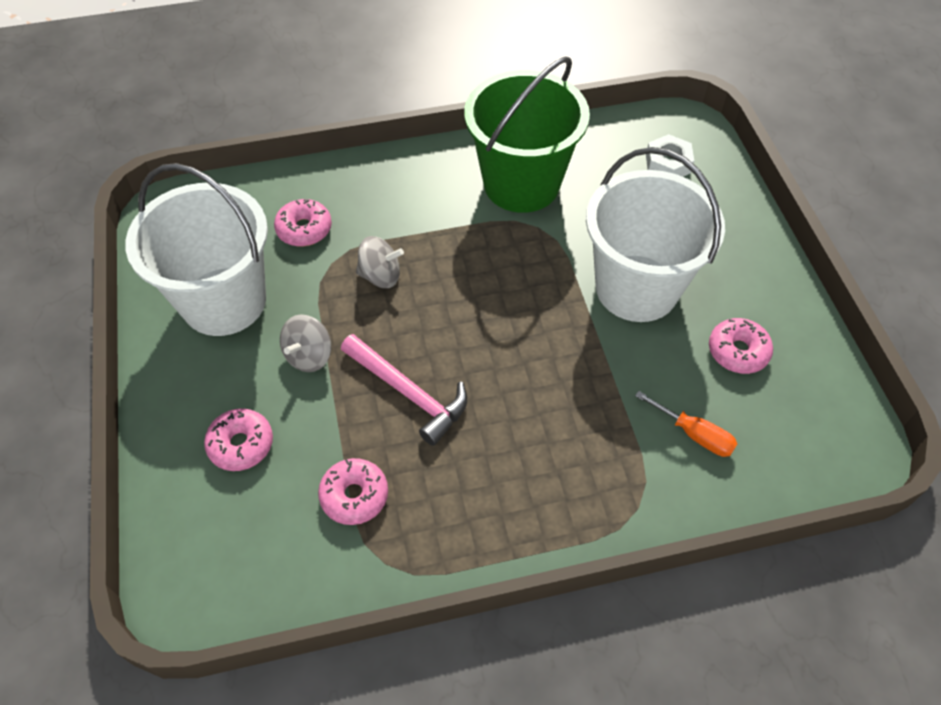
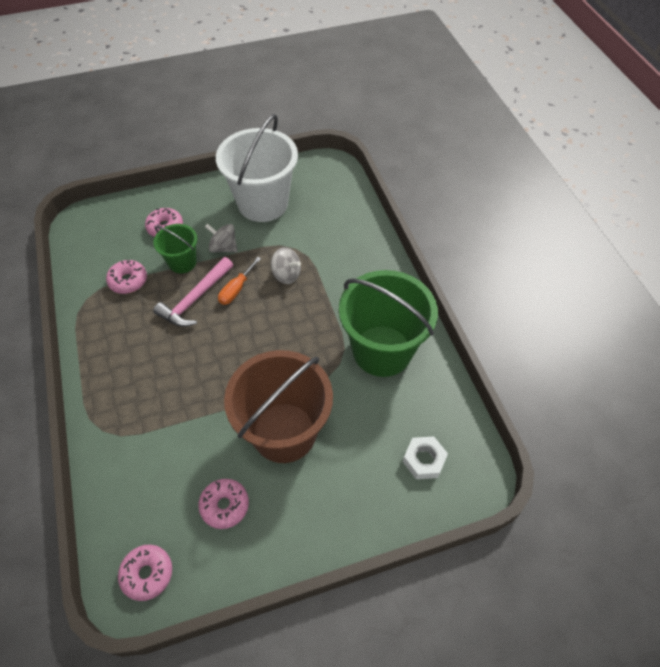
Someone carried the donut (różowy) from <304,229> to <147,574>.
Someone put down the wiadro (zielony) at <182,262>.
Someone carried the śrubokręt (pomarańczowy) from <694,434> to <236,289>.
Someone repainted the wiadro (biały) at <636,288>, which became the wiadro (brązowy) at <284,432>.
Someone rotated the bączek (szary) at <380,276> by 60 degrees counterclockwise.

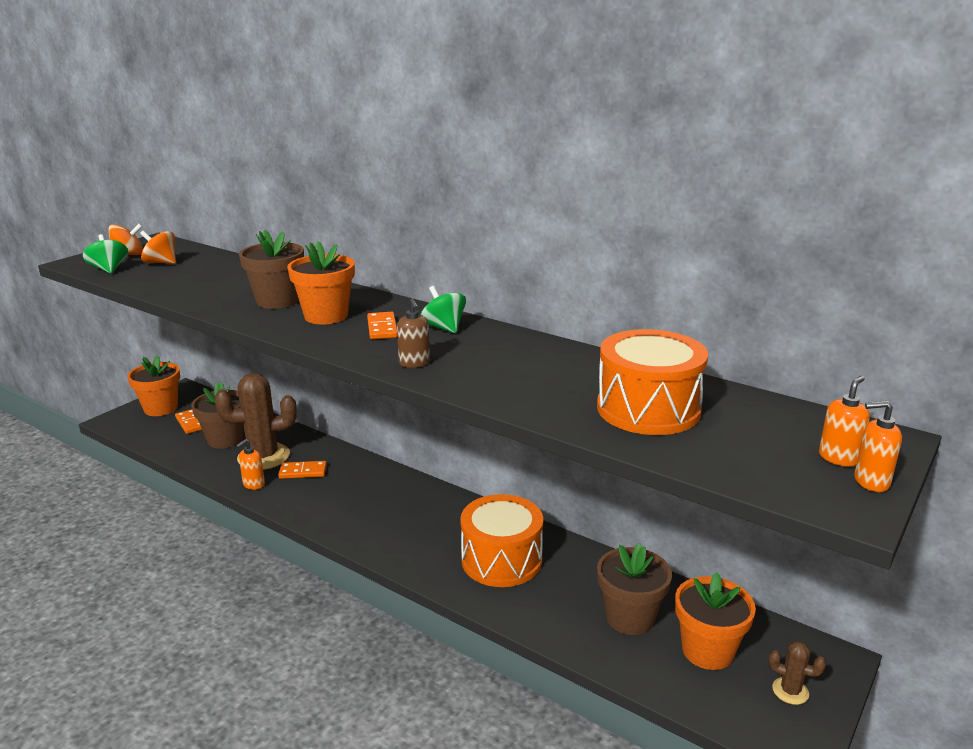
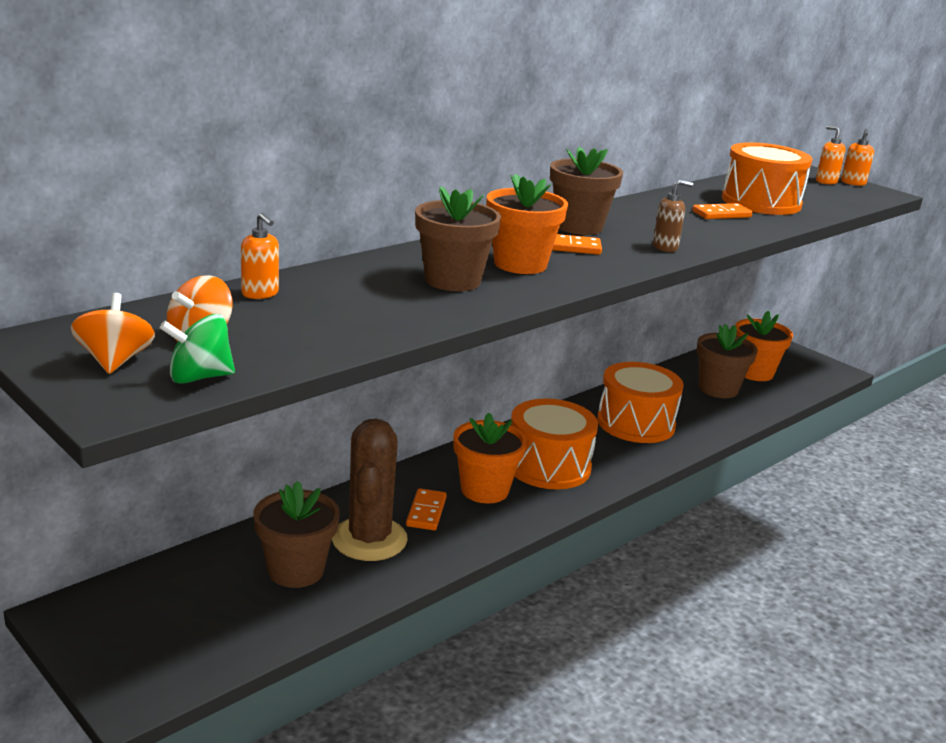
Someone carried the dozownik mydła (pomarańczowy) from <253,484> to <260,294>.
Someone carried the doniczka (pomarańczowy) from <161,408> to <484,490>.
Someone put down the bęben (pomarańczowy) at <548,466>.
Someone swapped the bączek (zielony) at <443,328> for the doniczka (brązowy) at <579,227>.
Someone carried the kostka domina (pomarańczowy) from <191,423> to <721,214>.
Someone took away the kaktus (brązowy) at <790,691>.

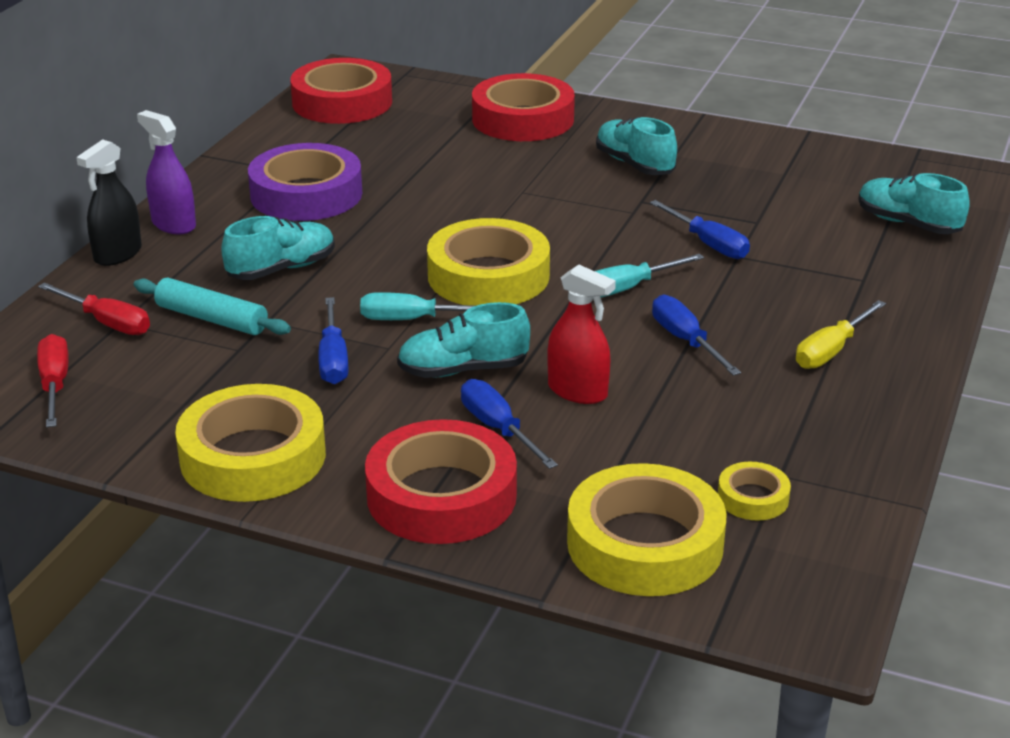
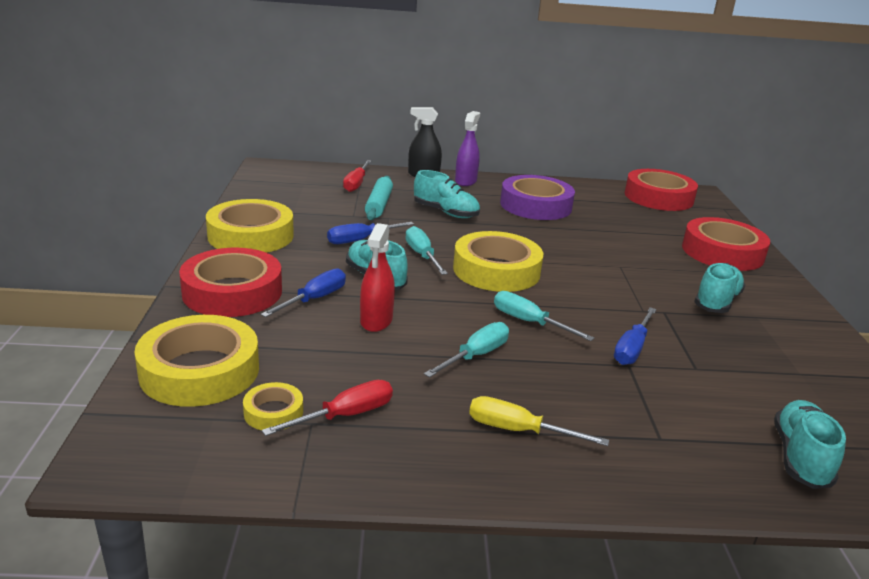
Someone carried the śrubokręt (czerwony) from <55,385> to <345,415>.
Someone repainted the śrubokręt (niebieski) at <685,341>, which became the śrubokręt (turkusowy) at <476,355>.

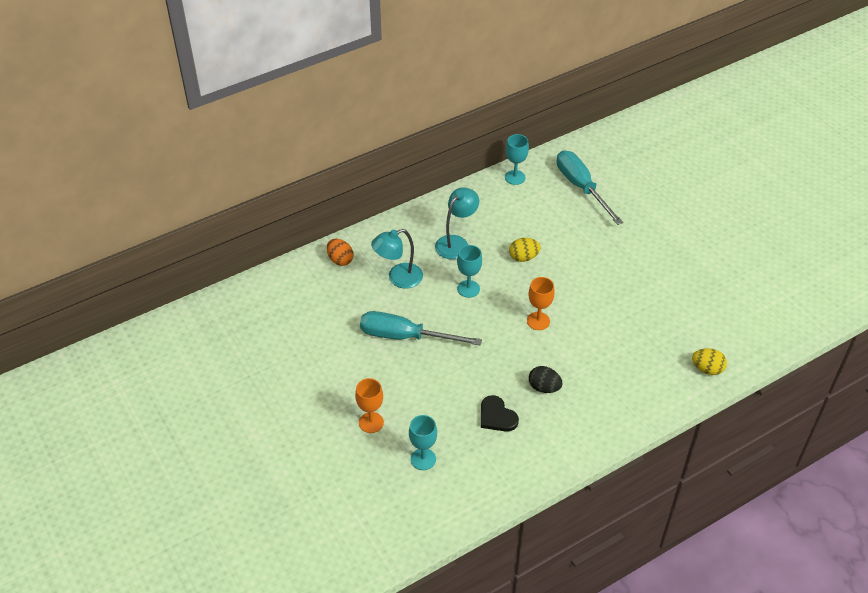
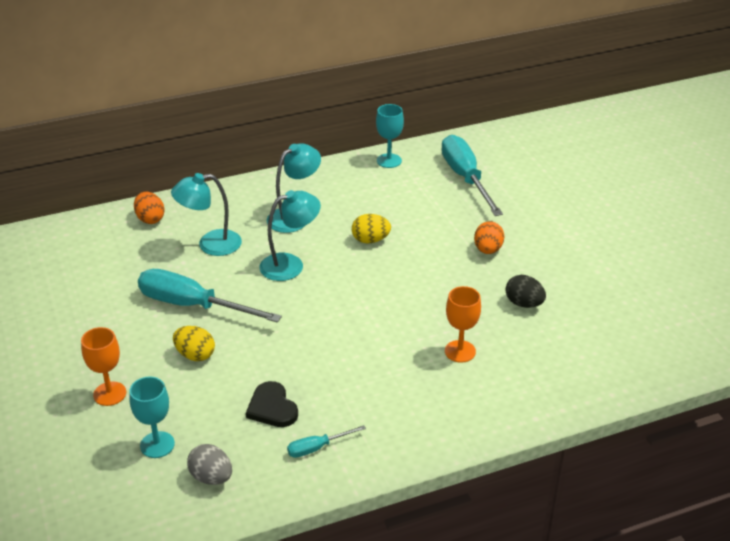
Someone carried the jajko (żółty) from <707,369> to <195,355>.
Someone put down the jajko (szary) at <211,477>.
Someone swapped the kielich (turkusowy) at <468,289> for the lampka (turkusowy) at <290,265>.
Someone put down the śrubokręt (turkusowy) at <317,448>.
Someone carried the kielich (pomarańczowy) from <538,321> to <460,351>.
Someone put down the jajko (pomarańczowy) at <488,250>.
Someone carried the jajko (czarny) from <544,387> to <524,303>.

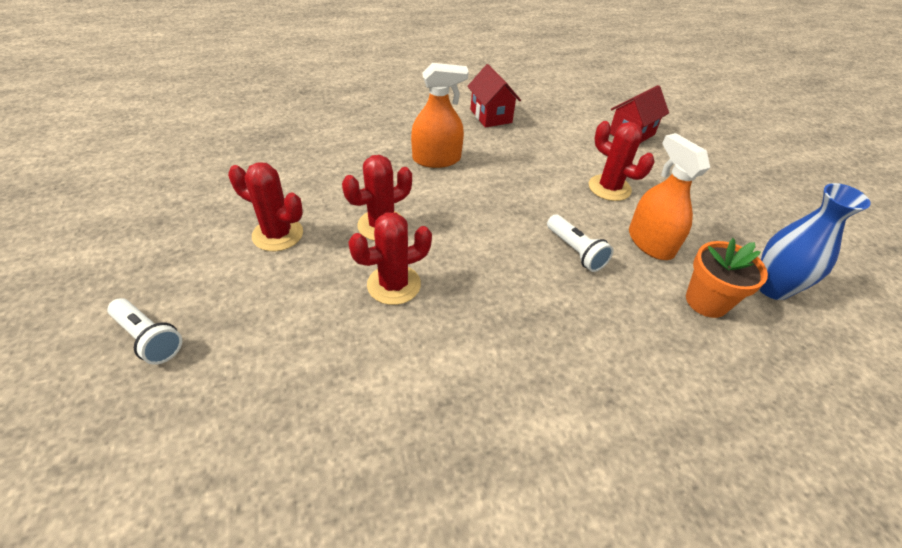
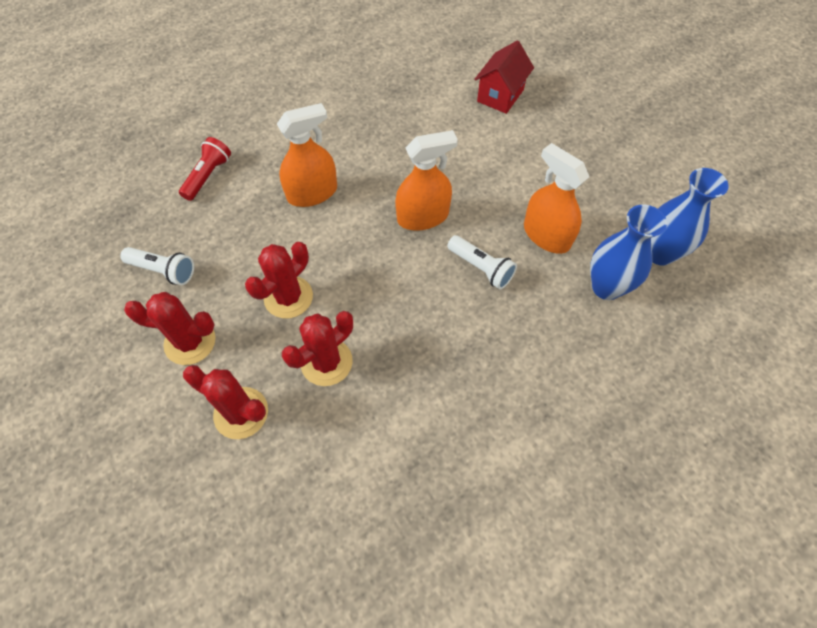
Someone carried the latarka (biały) from <149,339> to <163,271>.
Someone put down the latarka (czerwony) at <208,176>.
Someone carried the kaktus (czerwony) from <609,188> to <241,413>.
Someone put down the spryskiwacz (pomarańczowy) at <423,217>.
Someone swapped the doniczka (pomarańczowy) at <706,301> for the wazon (niebieski) at <606,287>.
Someone took away the domek (czerwony) at <491,116>.

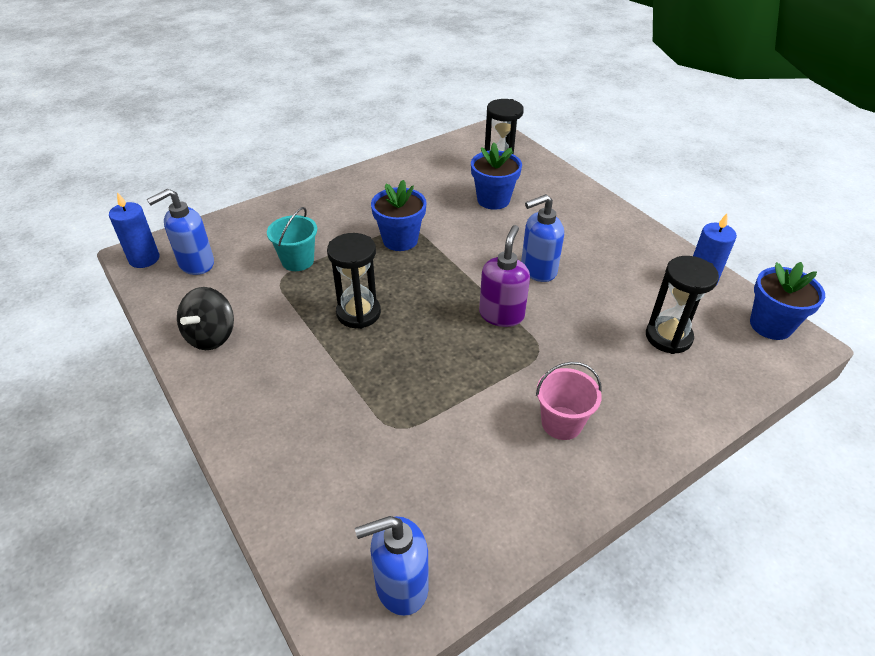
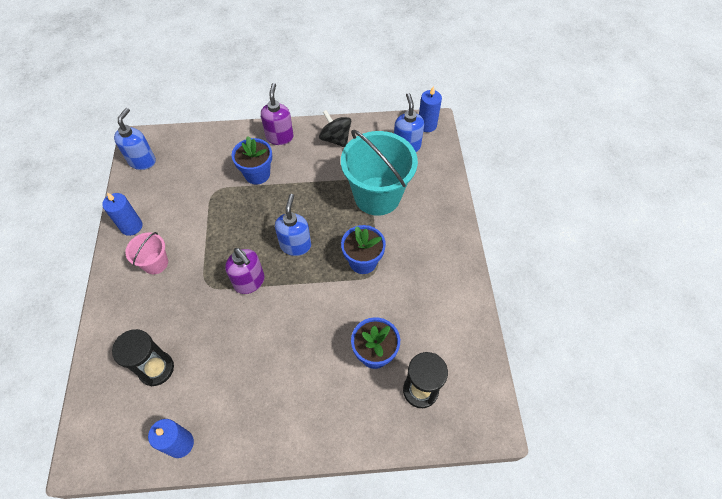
Someone put down the świeca (niebieski) at <131,226>.
Someone carried the doniczka (niebieski) from <771,325> to <257,174>.
Someone put down the dozownik mydła (fioletowy) at <280,137>.
Someone carried the dozownik mydła (niebieski) from <538,270> to <295,245>.
Someone scaled the wiadro (turkusowy) at <297,261> by 2.05.
Someone took away the klepsydra (czarny) at <358,313>.

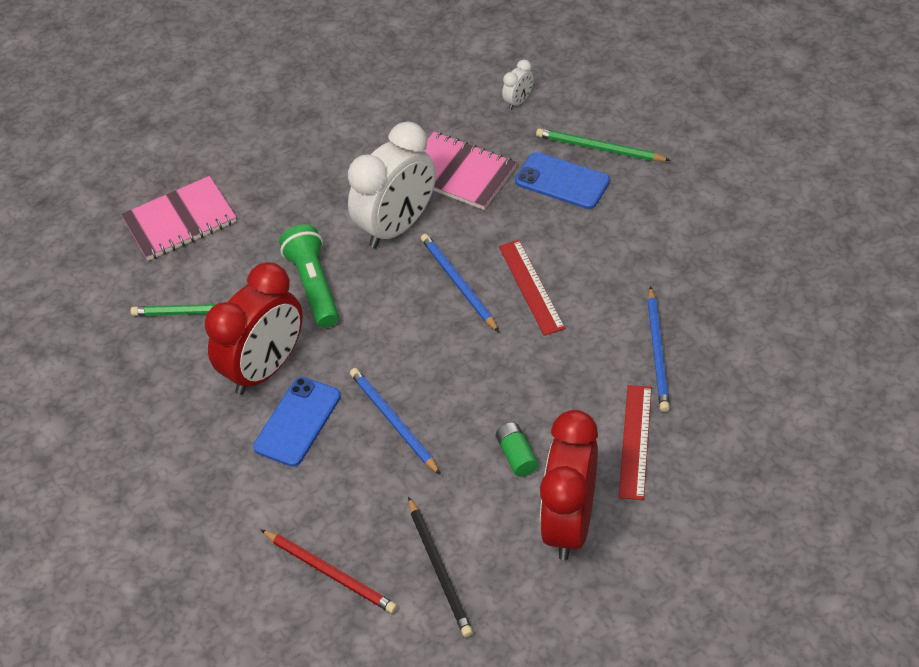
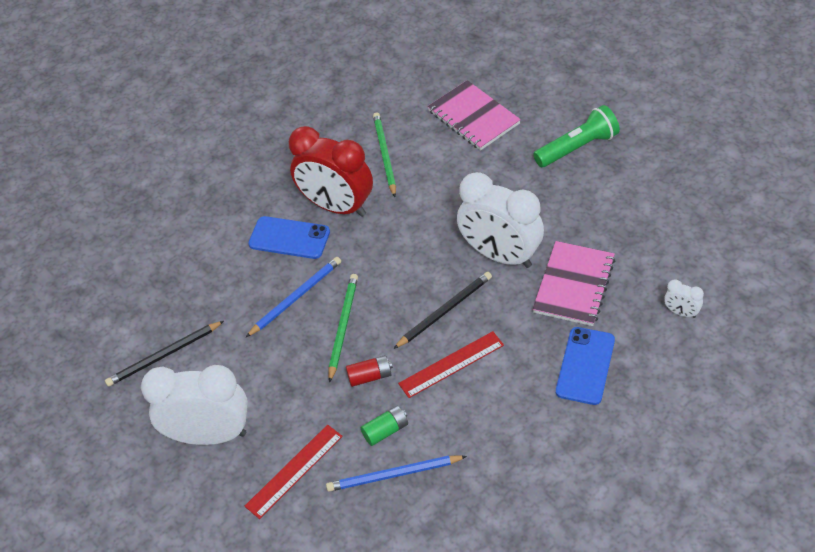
Someone repainted the budzik (czerwony) at <569,522>, which became the budzik (biały) at <210,435>.
Someone rotated the linijka (czerwony) at <635,441> by 45 degrees counterclockwise.
Someone carried the ołówek (zielony) from <599,148> to <343,327>.
Someone put down the bateria (czerwony) at <370,376>.
Someone carried the bateria (zielony) from <516,455> to <386,431>.
Someone repainted the ołówek (niebieski) at <458,283>, which became the ołówek (czarny) at <445,311>.
Someone carried the latarka (zielony) from <314,285> to <577,147>.
Someone took away the ołówek (czerwony) at <330,573>.

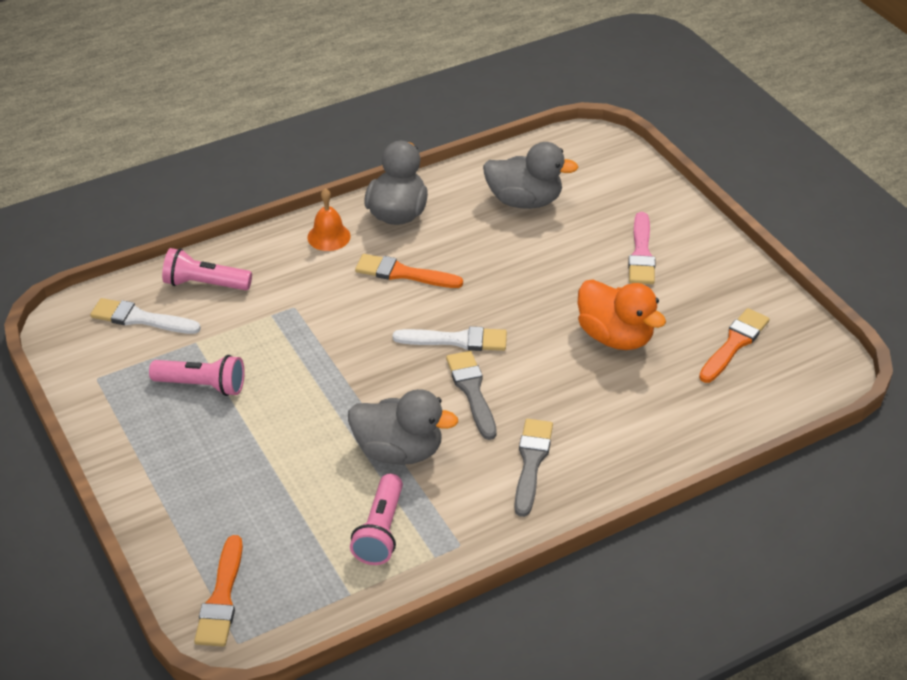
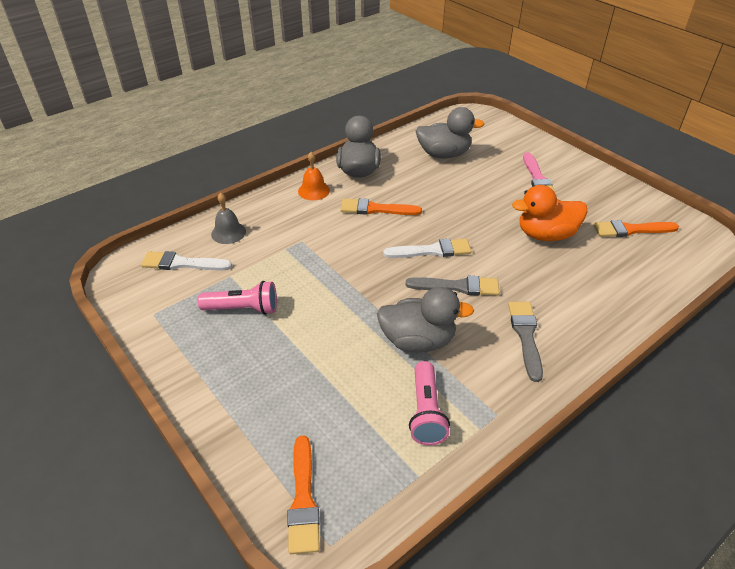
Someone swapped the latarka (różowy) at <205,284> for the dzwonek (szary) at <228,232>.
Someone rotated the pędzel (szary) at <472,391> by 120 degrees clockwise.
Someone rotated the kaczka (pomarańczowy) at <615,337> by 135 degrees clockwise.
Someone rotated the pędzel (pomarańczowy) at <734,344> by 120 degrees counterclockwise.

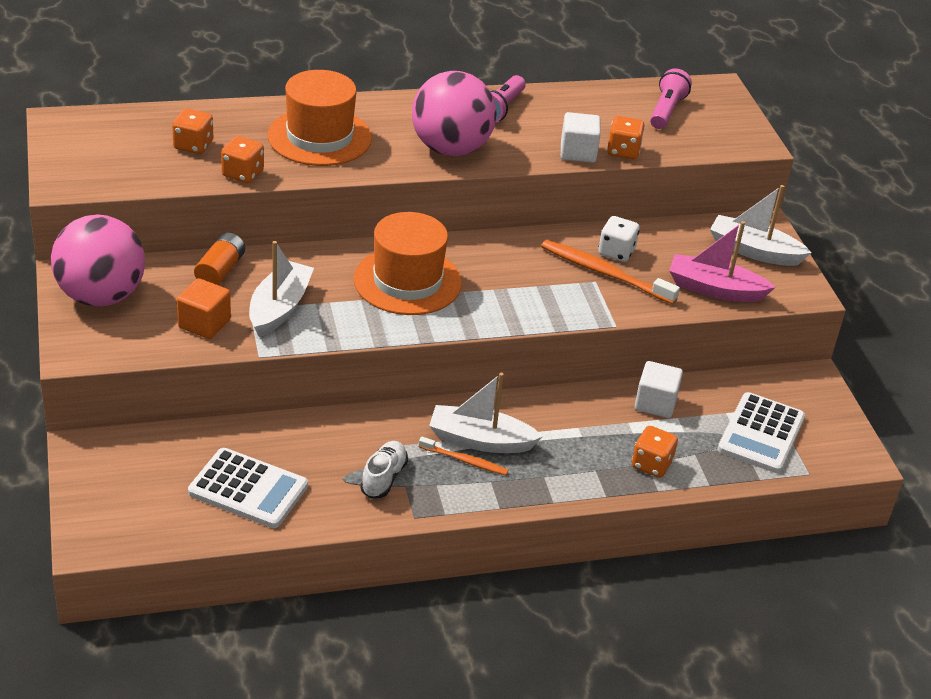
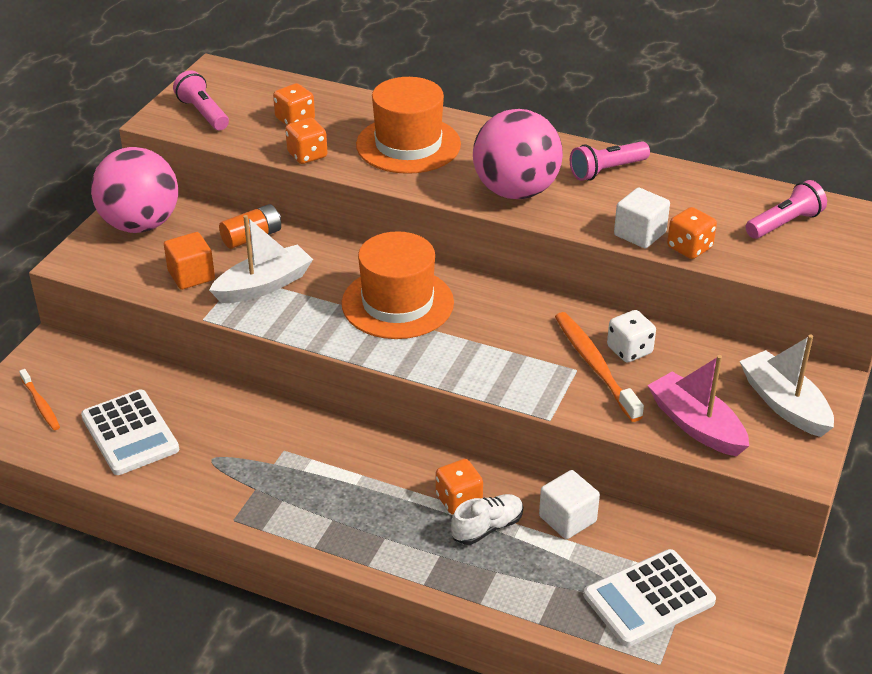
Someone carried the szczoteczka do zębów (pomarańczowy) from <465,461> to <41,404>.
Someone put down the latarka (różowy) at <203,113>.
Someone carried the kostka do gry (pomarańczowy) from <651,464> to <459,500>.
Someone carried the but (biały) from <383,478> to <487,527>.
Someone took away the łódka (biały) at <480,440>.

